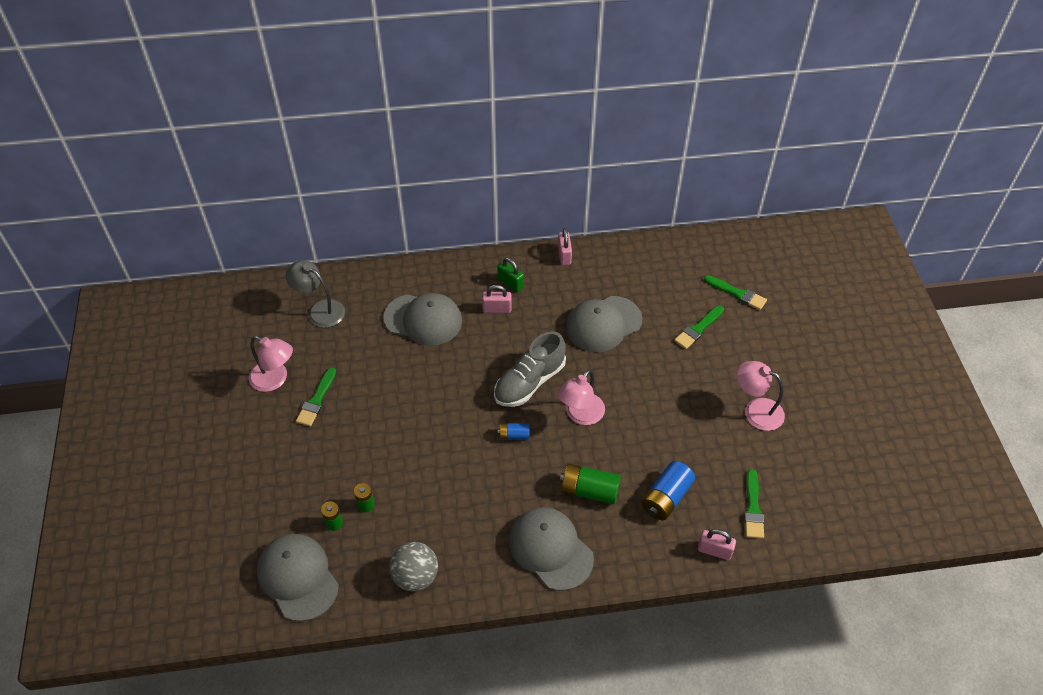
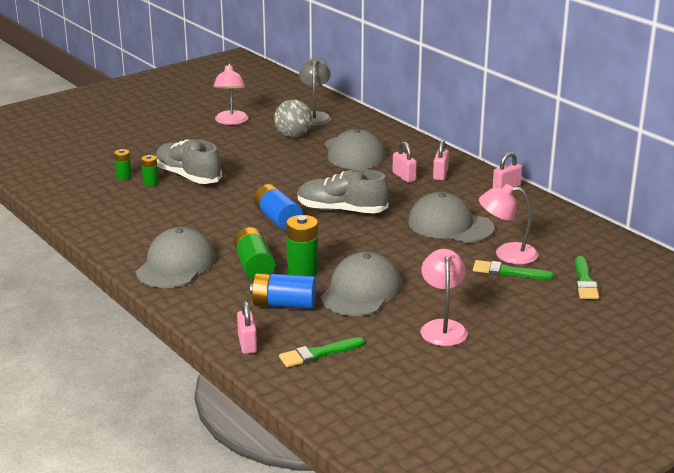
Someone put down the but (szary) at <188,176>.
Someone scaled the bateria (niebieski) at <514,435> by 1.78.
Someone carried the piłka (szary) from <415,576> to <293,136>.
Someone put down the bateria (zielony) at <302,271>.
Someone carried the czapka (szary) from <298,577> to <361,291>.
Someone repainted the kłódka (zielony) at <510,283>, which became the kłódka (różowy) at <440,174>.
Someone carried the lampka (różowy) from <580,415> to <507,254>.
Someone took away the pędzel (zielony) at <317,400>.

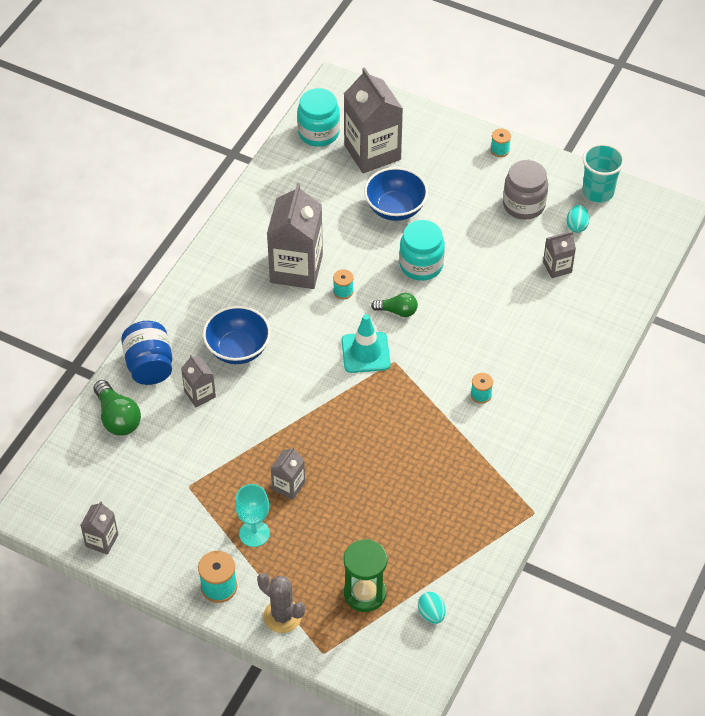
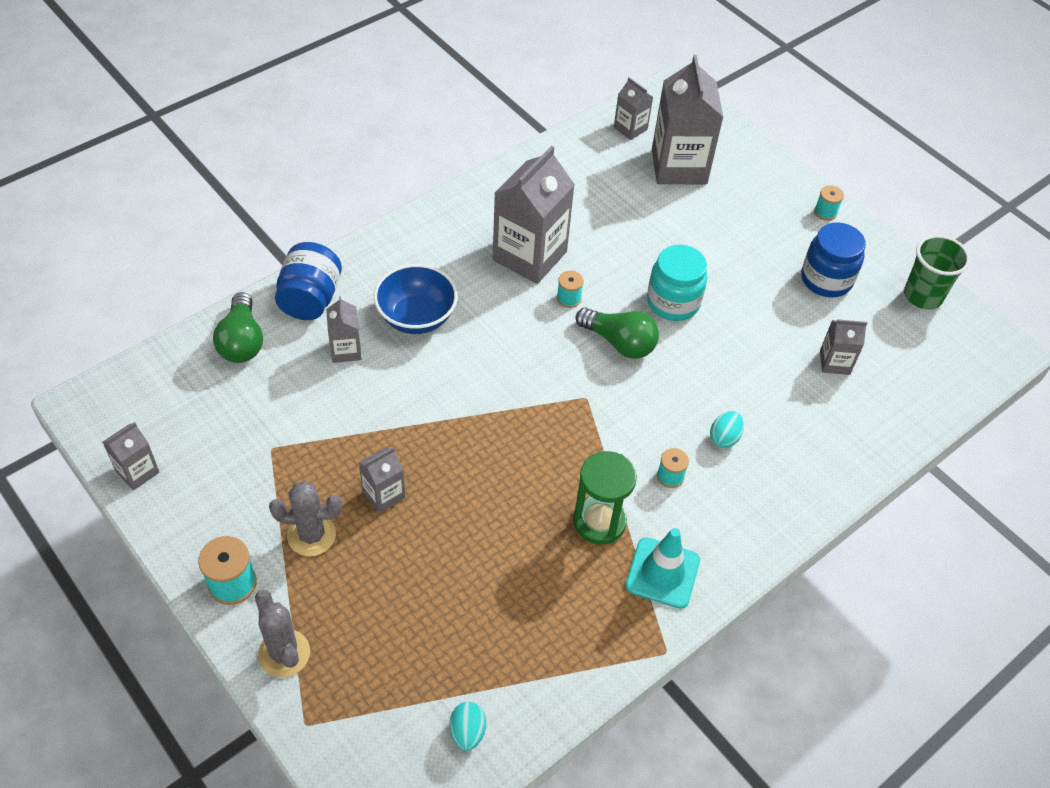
Someone swapped the kielich (turkusowy) at <254,533> for the kaktus (szary) at <311,535>.
Someone carried the klepsydra (zielony) from <365,593> to <599,521>.
Someone scaled the żarówka (zielony) at <397,311> by 1.54.
Someone swapped the słoik (turkusowy) at <318,133> for the karton mleka (szary) at <630,128>.
Someone carried the pachołek (turkusowy) from <365,352> to <662,573>.
Someone carried the jajko (turkusowy) from <576,226> to <724,438>.
Someone repainted the słoik (szary) at <524,205>, which became the słoik (niebieski) at <826,279>.
Someone repainted the szklanka (turkusowy) at <598,192>, which became the szklanka (zielony) at <922,296>.
Someone took away the miska (niebieski) at <395,208>.

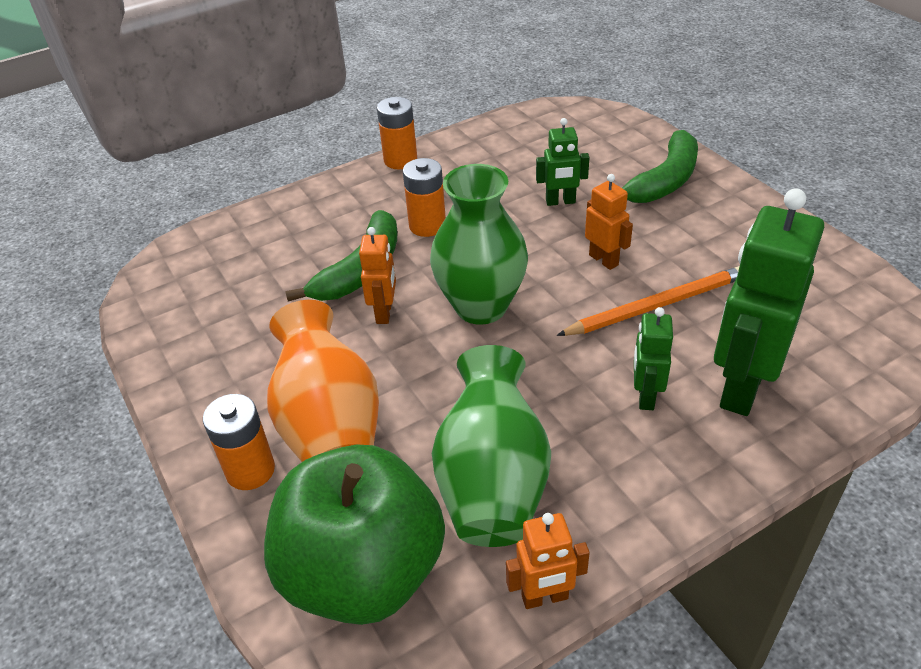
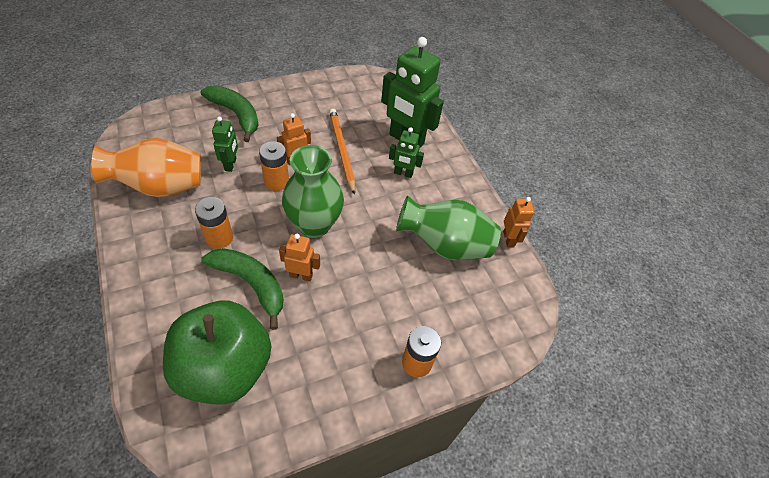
Someone carried the wazon (pomarańczowy) from <330,426> to <161,187>.
Someone carried the jabłko (zielony) from <363,572> to <225,368>.
Someone carried the bateria (pomarańczowy) from <400,160> to <276,182>.

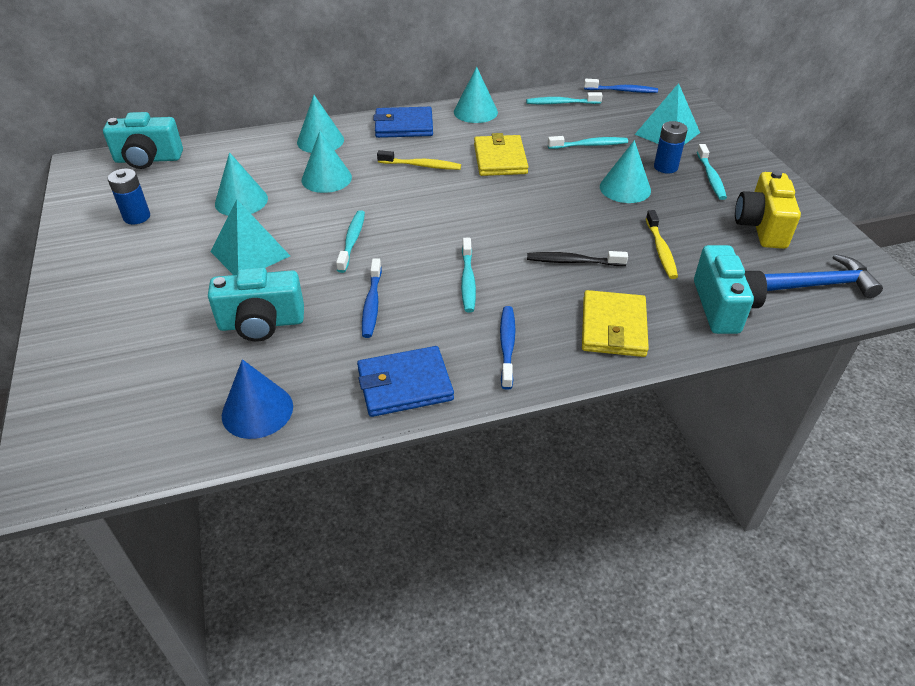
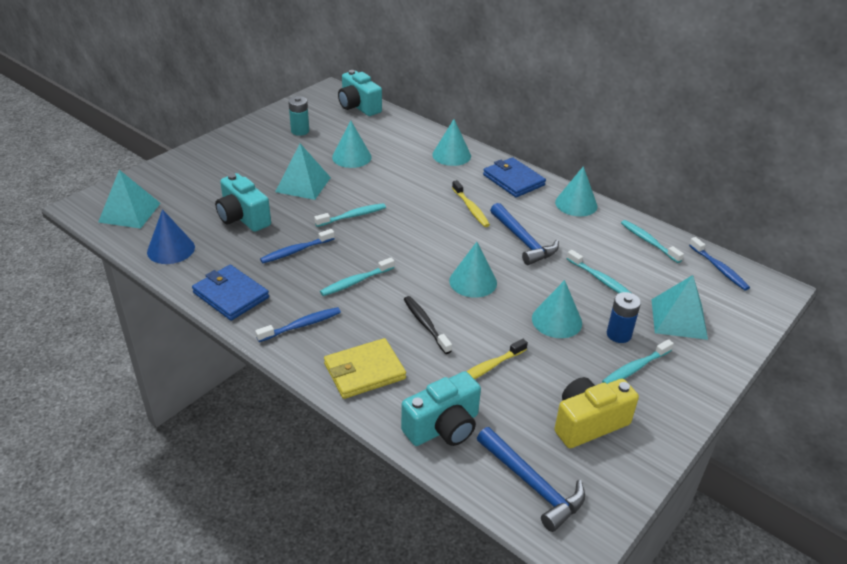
Someone put down the piramida (turkusowy) at <130,212>.
Someone repainted the bateria (niebieski) at <137,217>, which became the bateria (turkusowy) at <300,131>.
Someone carried the stożek (turkusowy) from <326,178> to <473,281>.
Someone swapped the portfel (żółty) at <500,159> for the młotek (niebieski) at <523,240>.

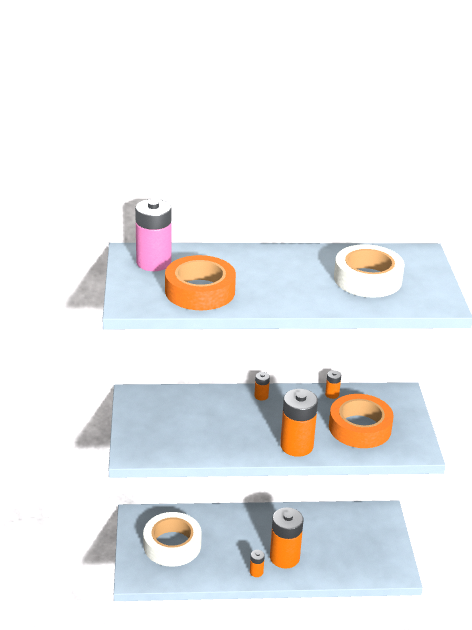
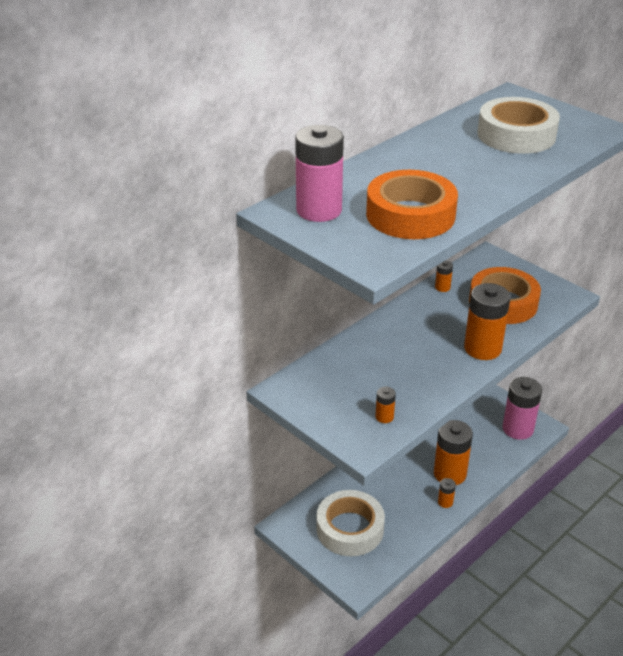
Someone carried the bateria (pomarańczowy) from <261,396> to <384,417>.
Someone put down the bateria (różowy) at <518,429>.

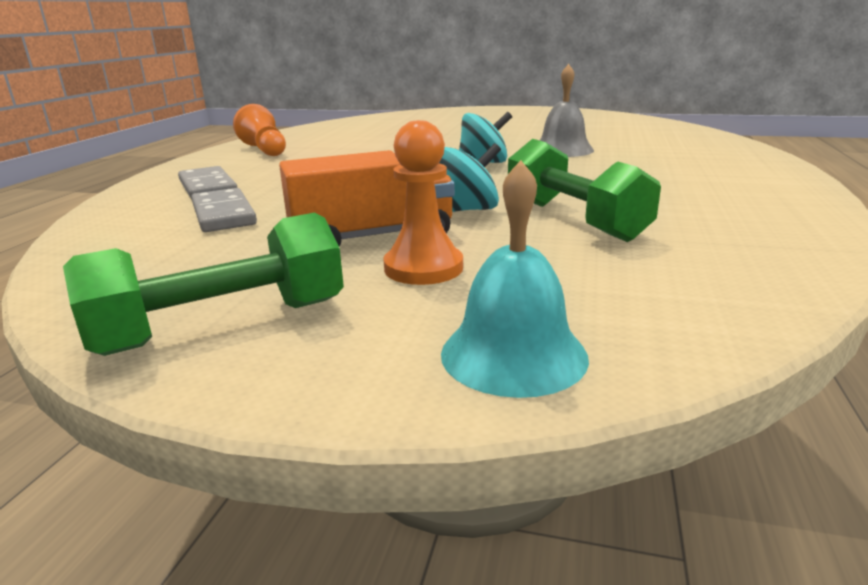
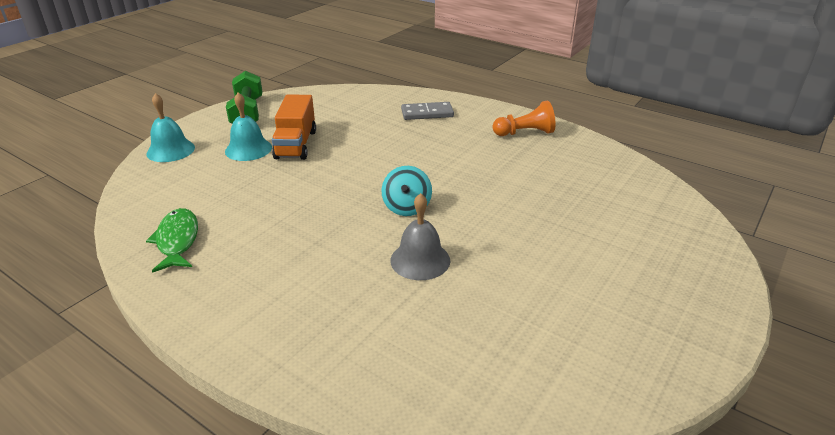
Someone put down the ryba (zielony) at <177,240>.
Someone swapped the pionek (pomarańczowy) at <423,268> for the dzwonek (turkusowy) at <248,149>.
Someone took away the kostka domina (szary) at <224,214>.
Someone took away the bączek (turkusowy) at <466,210>.
Someone took away the hantel (zielony) at <573,220>.

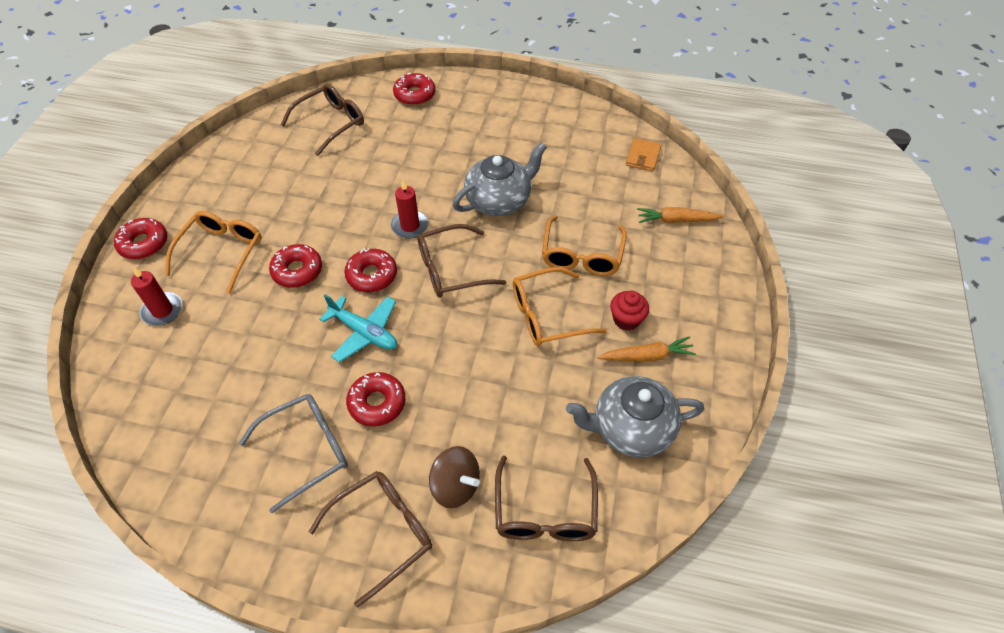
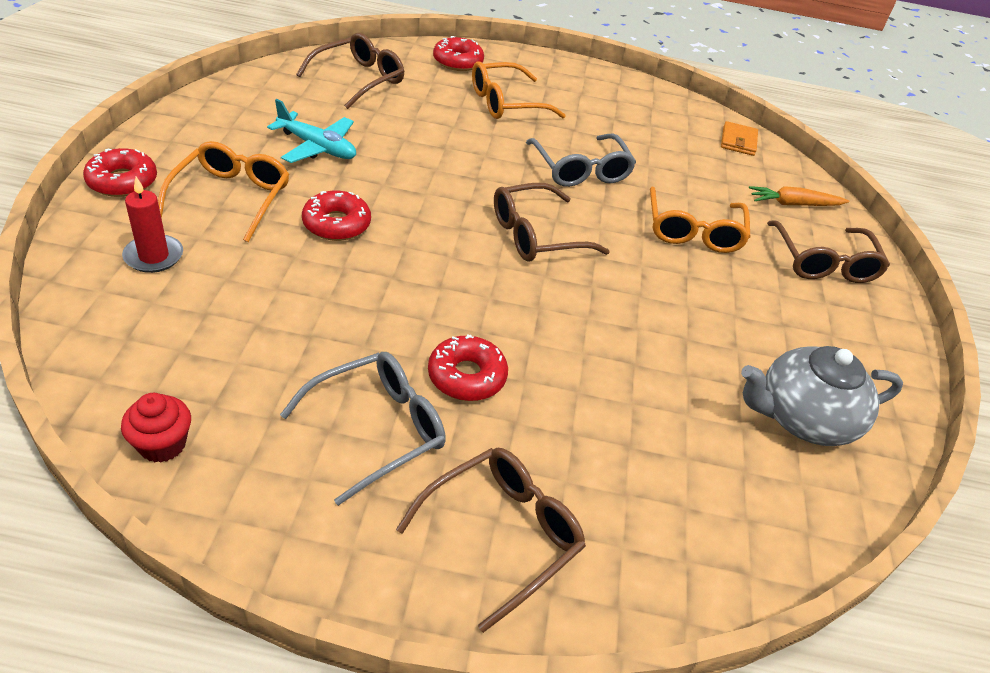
Someone carried the muffinka (czerwony) from <626,320> to <162,444>.
Someone carried the samolot (turkusowy) from <364,332> to <317,147>.
Someone carried the okulary (pomarańczowy) from <547,315> to <506,103>.
Someone swapped the imbryk (szary) at <499,200> for the okulary (szary) at <581,170>.
Someone carried the okulary (brązowy) from <545,511> to <824,263>.
Someone took away the donut (czerwony) at <372,275>.
Someone took away the świeca (czerwony) at <410,226>.
Someone took away the bączek (brązowy) at <455,486>.
Someone took away the marchewka (pomarańczowy) at <647,356>.

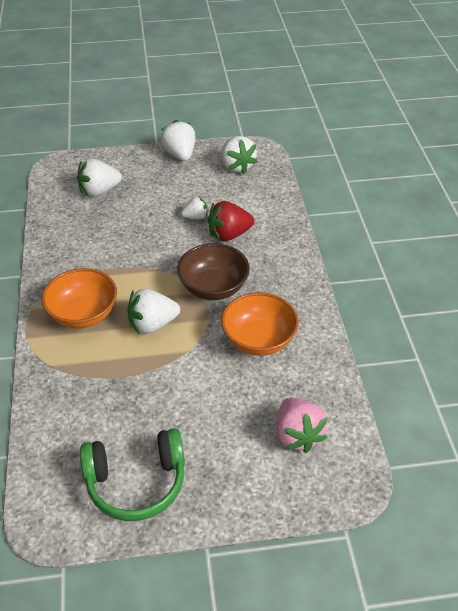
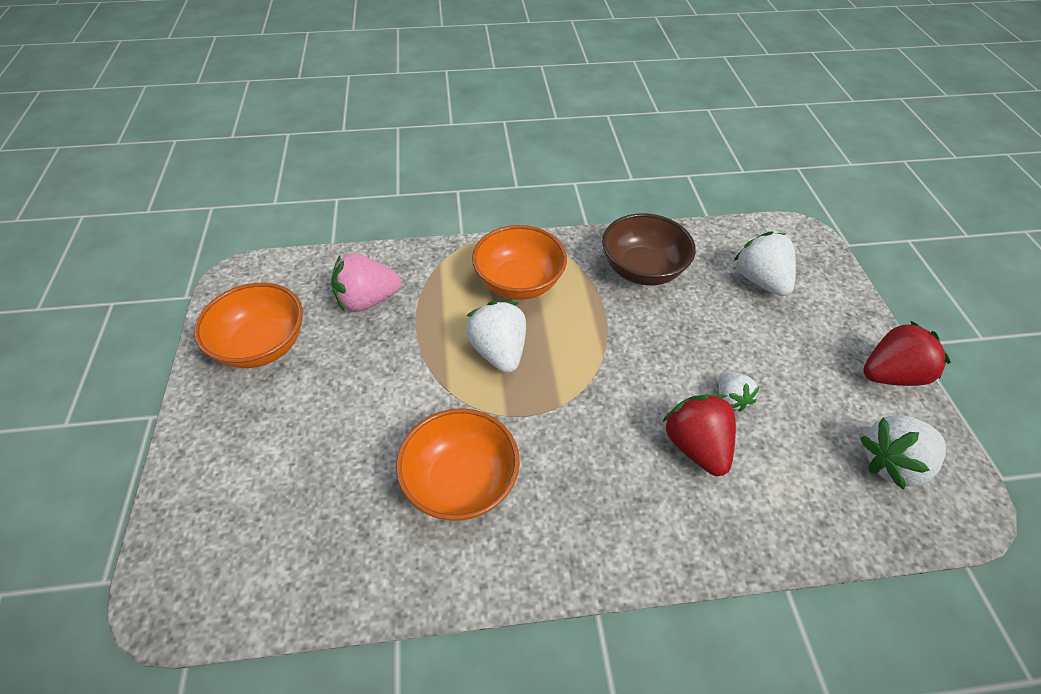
Someone swapped the słuchawki (zielony) at <136,482> for the miska (pomarańczowy) at <262,345>.
Someone carried the truskawka (różowy) from <297,435> to <367,300>.
Someone carried the miska (brązowy) from <213,287> to <642,270>.
Someone repainted the truskawka (biały) at <180,154>, which became the truskawka (czerwony) at <890,375>.

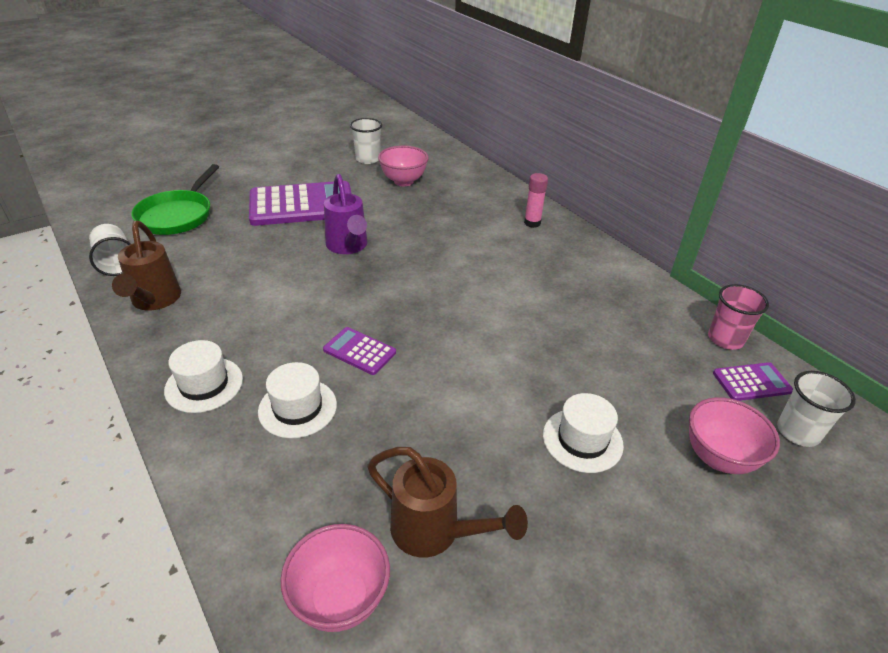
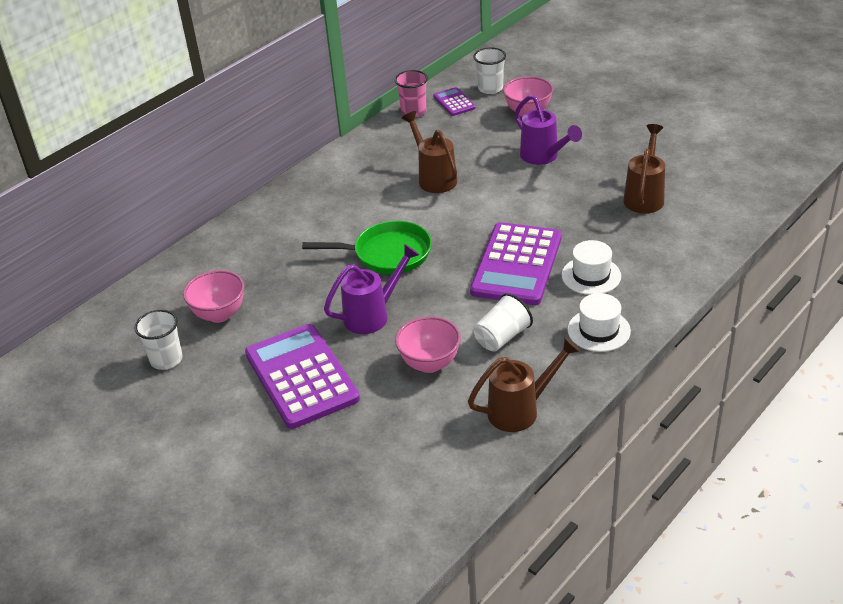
Someone carried the patelnia (zielony) from <177,215> to <387,254>.
Someone carried the miska (różowy) from <340,599> to <429,363>.
Someone put down the konewka (brązowy) at <434,177>.
Someone scaled the kalkulator (fioletowy) at <359,351> by 2.11.
Someone carried the szklanka (biały) from <116,262> to <502,337>.
Someone swapped the kapelusz (biały) at <582,440> for the konewka (fioletowy) at <543,157>.
Someone took away the klej w sztyfcie (różowy) at <532,223>.

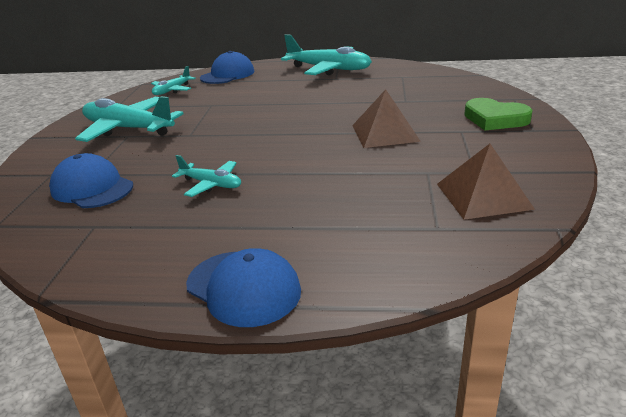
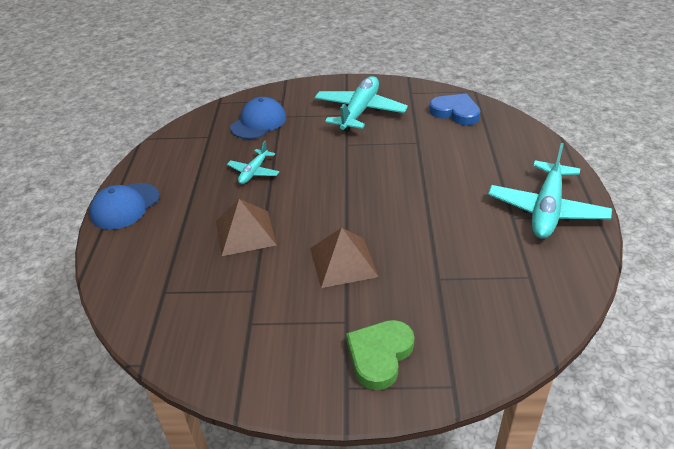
Someone carried the piramida (brązowy) from <483,196> to <245,232>.
Someone swapped the samolot (turkusowy) at <172,90> for the serce (niebieski) at <455,112>.
Someone took away the czapka (niebieski) at <227,75>.

